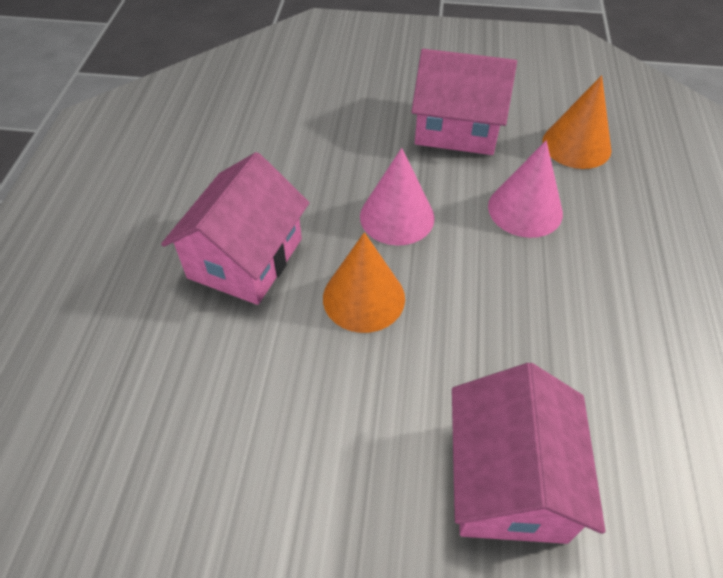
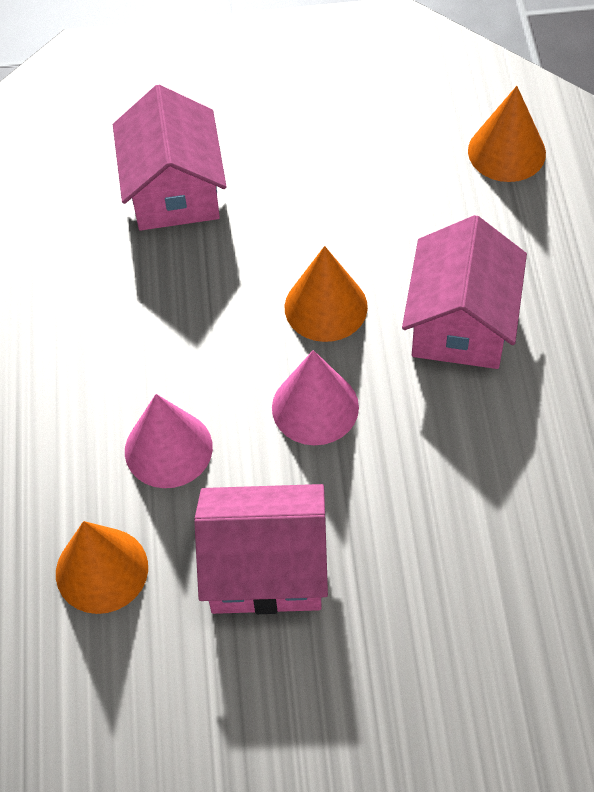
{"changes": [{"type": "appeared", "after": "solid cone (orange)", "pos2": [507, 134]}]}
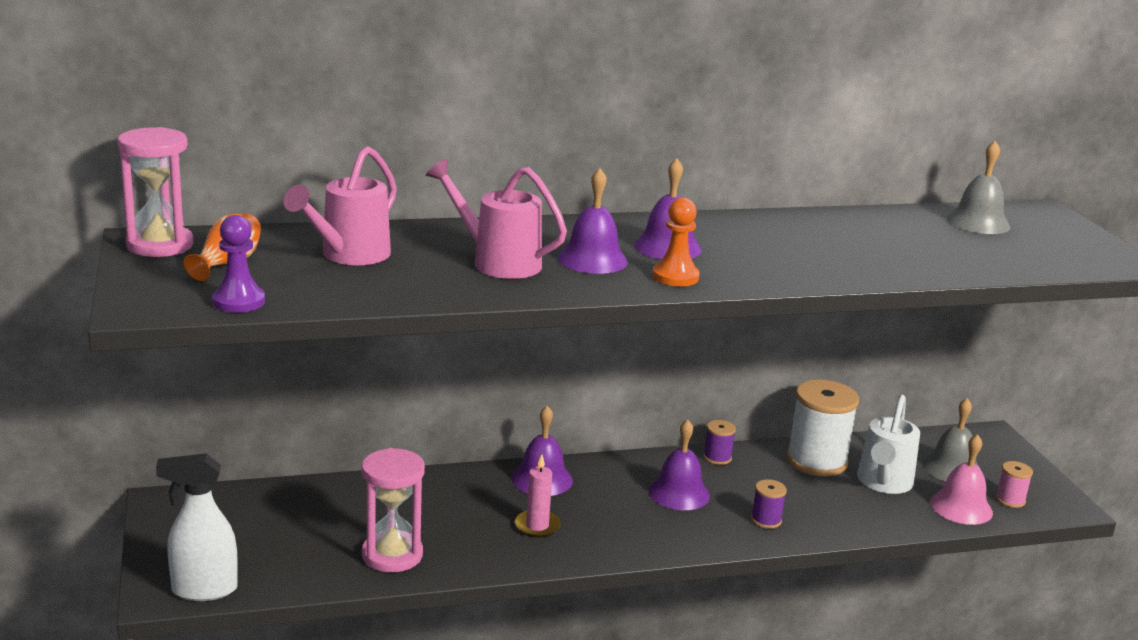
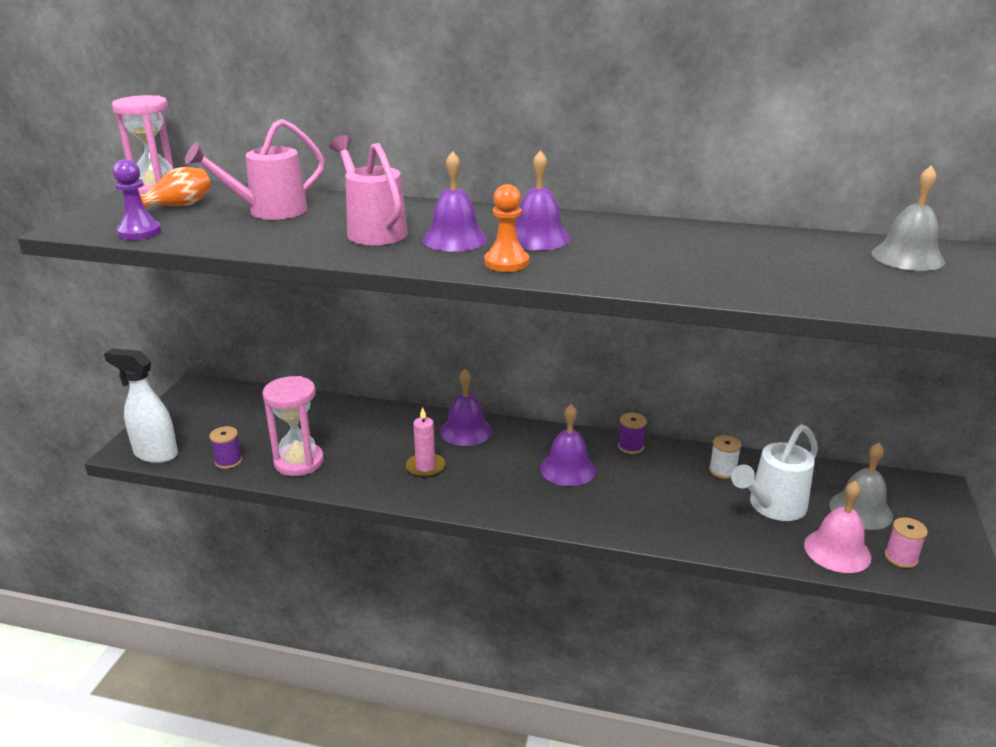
{"changes": [{"type": "relocated", "before": "spool (royal purple)", "pos1": [769, 504], "pos2": [225, 447]}, {"type": "size", "before": "spool (white)", "pos1": [822, 428], "pos2": [725, 457], "scale": 0.46}]}
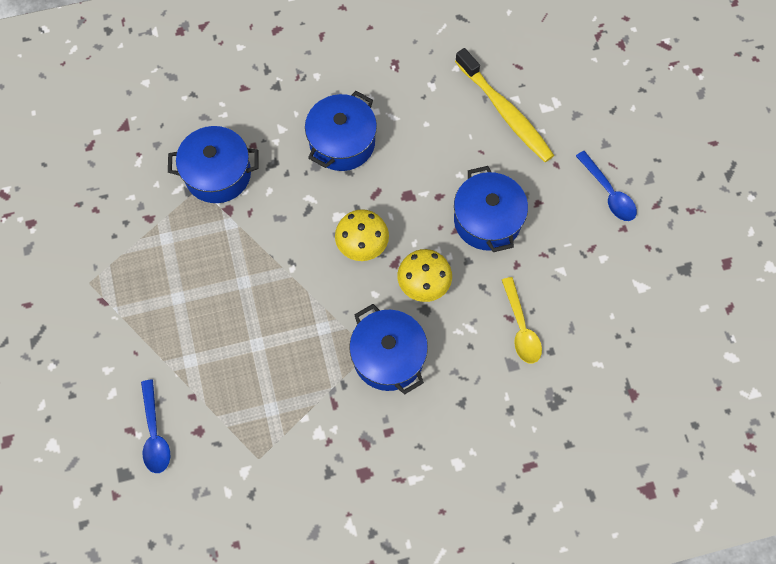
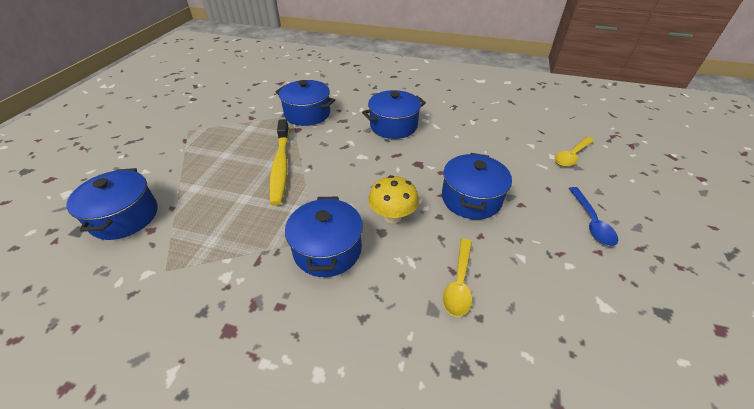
{"changes": [{"type": "missing", "before": "toadstool (bright yellow)", "pos1": [362, 235]}, {"type": "appeared", "after": "spoon (bright yellow)", "pos2": [574, 152]}, {"type": "relocated", "before": "tooth brush (bright yellow)", "pos1": [504, 105], "pos2": [279, 162]}, {"type": "exchanged", "before": "spoon (blue)", "after": "stockpot (blue)", "pos1": [155, 426], "pos2": [111, 204]}]}
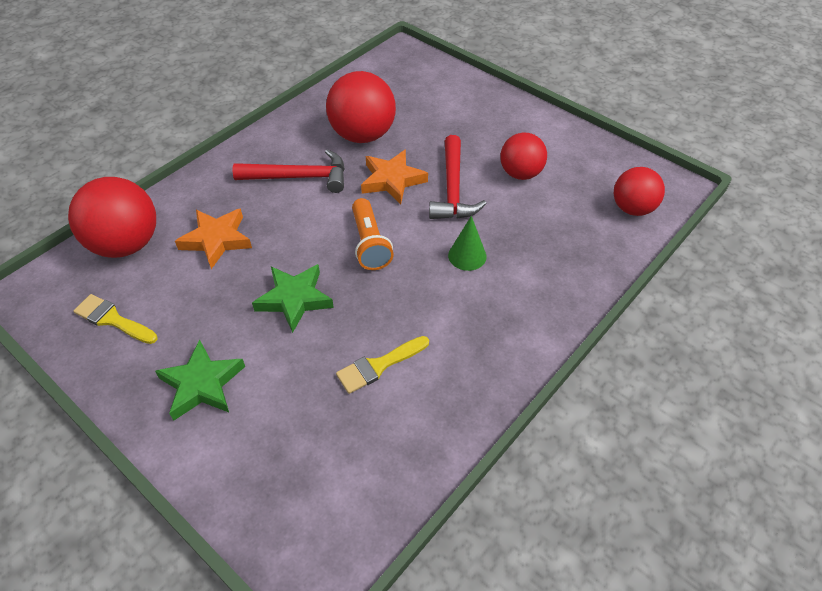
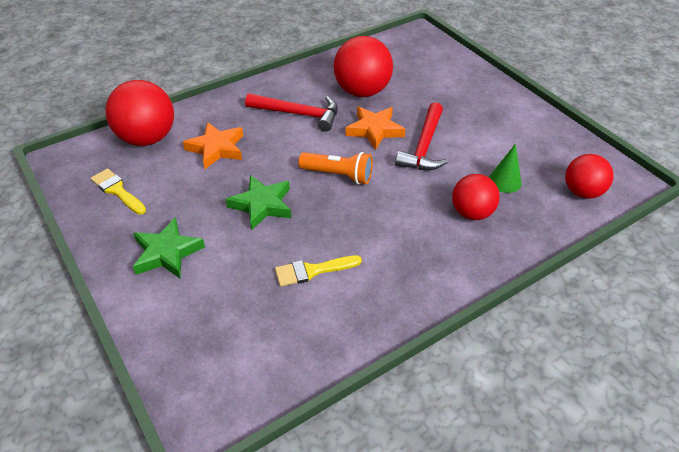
{"changes": [{"type": "relocated", "before": "solid cone (green)", "pos1": [467, 243], "pos2": [505, 168]}, {"type": "relocated", "before": "ball (crimson)", "pos1": [523, 156], "pos2": [476, 197]}, {"type": "spun", "before": "torch (orange)", "pos1": [373, 234], "pos2": [336, 168], "turn": -75}]}
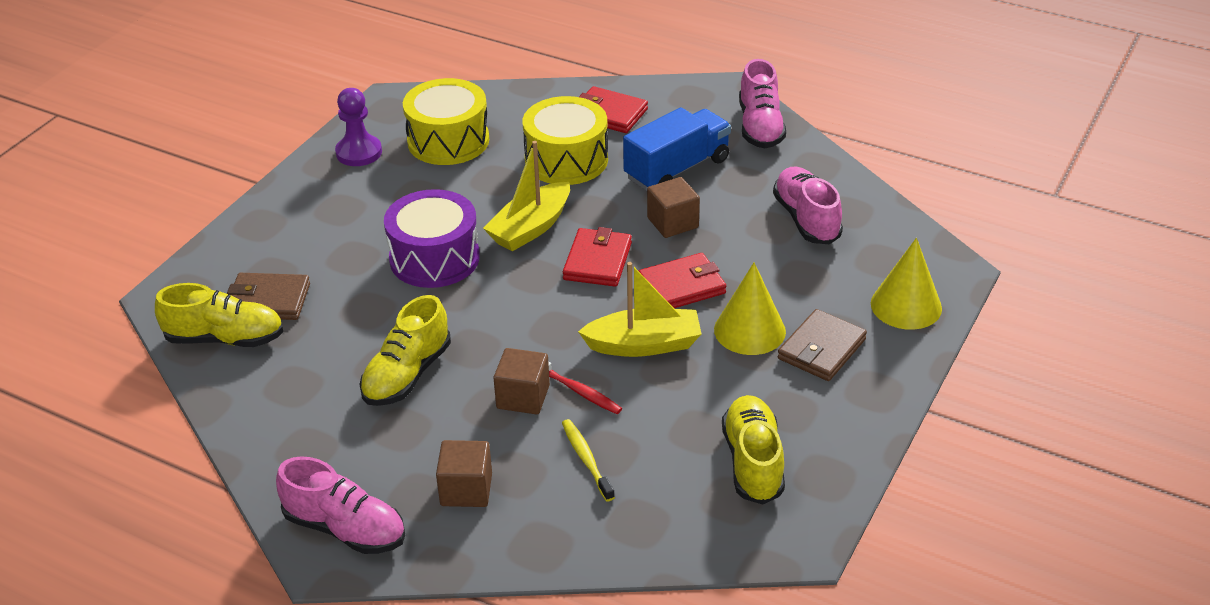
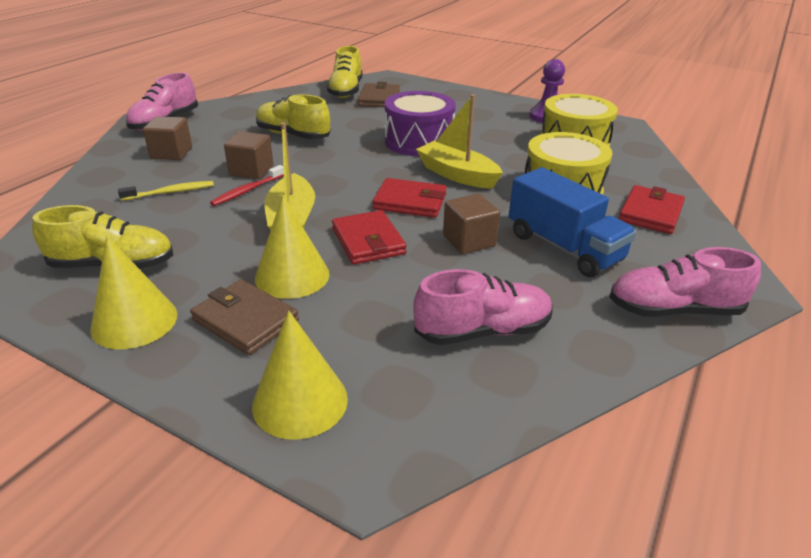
{"changes": [{"type": "appeared", "after": "solid cone (bright yellow)", "pos2": [133, 292]}]}
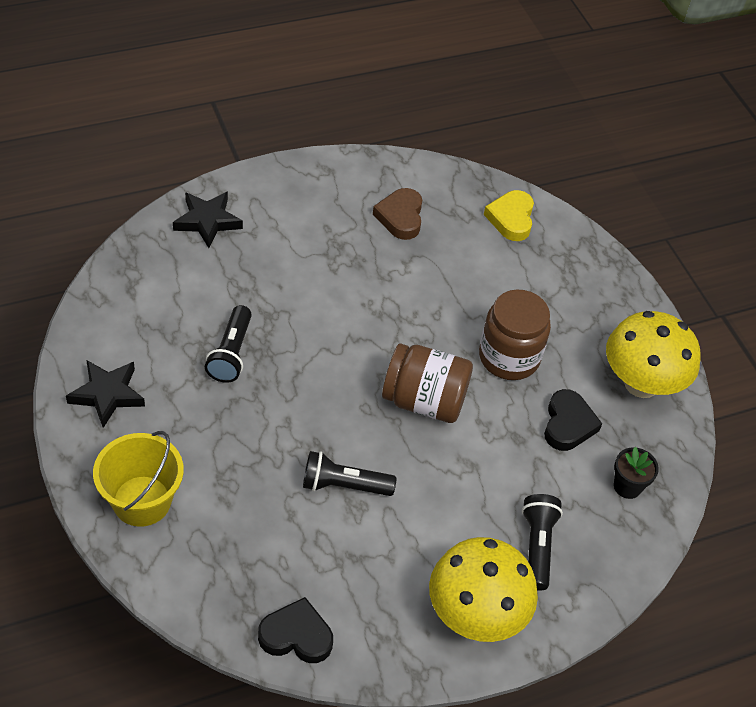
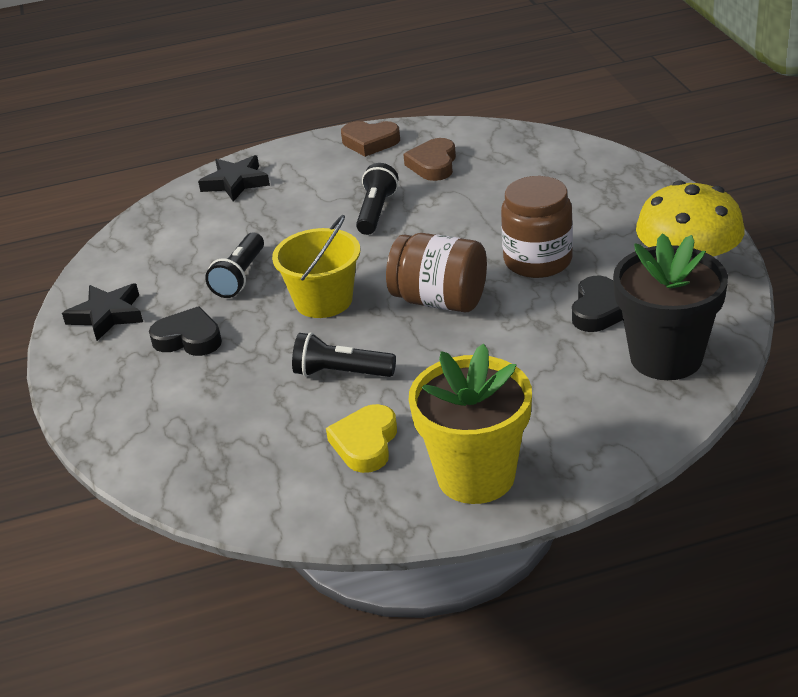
{"changes": [{"type": "appeared", "after": "heart shape (dark brown)", "pos2": [370, 139]}, {"type": "relocated", "before": "bucket (bright yellow)", "pos1": [138, 479], "pos2": [316, 266]}, {"type": "relocated", "before": "heart shape (black)", "pos1": [295, 630], "pos2": [185, 331]}, {"type": "relocated", "before": "heart shape (bright yellow)", "pos1": [509, 215], "pos2": [361, 438]}, {"type": "relocated", "before": "torch (black)", "pos1": [542, 542], "pos2": [377, 199]}, {"type": "exchanged", "before": "toadstool (bright yellow)", "after": "plant pot (bright yellow)", "pos1": [483, 589], "pos2": [470, 424]}, {"type": "size", "before": "plant pot (black)", "pos1": [636, 473], "pos2": [670, 306], "scale": 2.19}]}
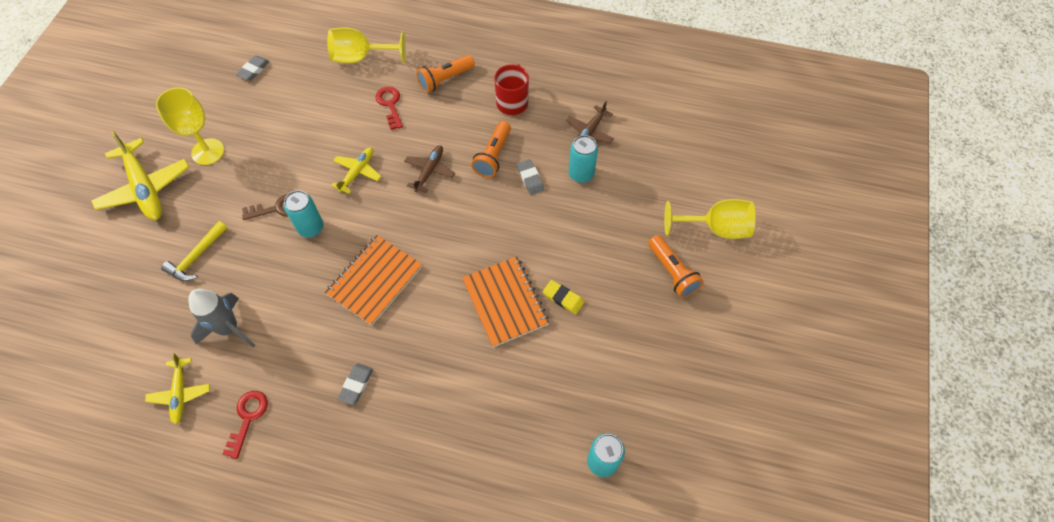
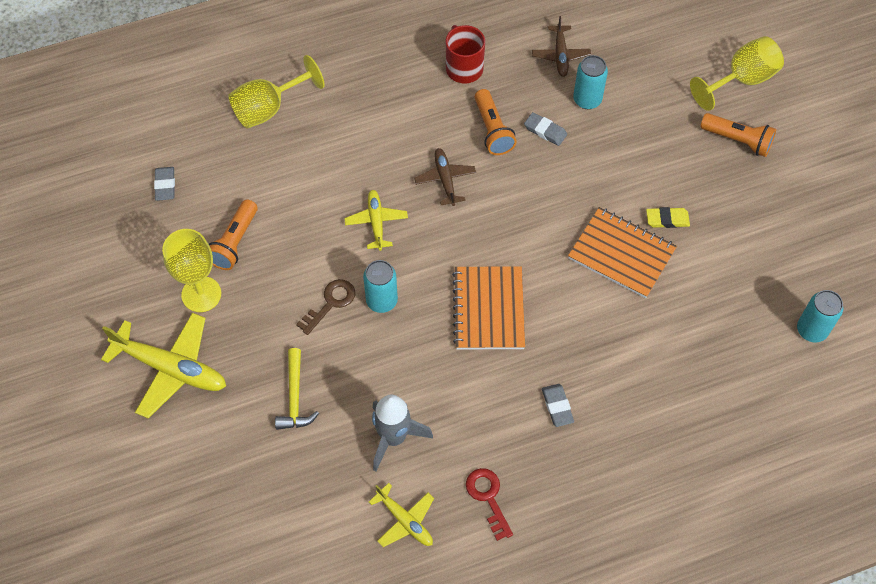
{"changes": [{"type": "missing", "before": "latchkey (crimson)", "pos1": [389, 108]}, {"type": "relocated", "before": "torch (orange)", "pos1": [445, 74], "pos2": [233, 235]}]}
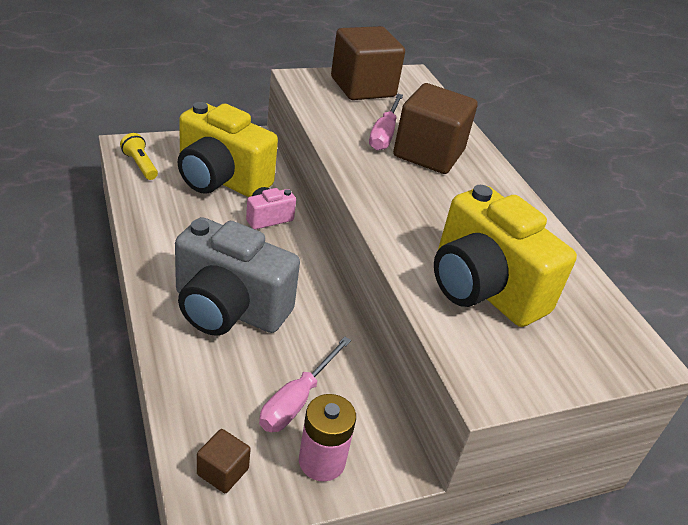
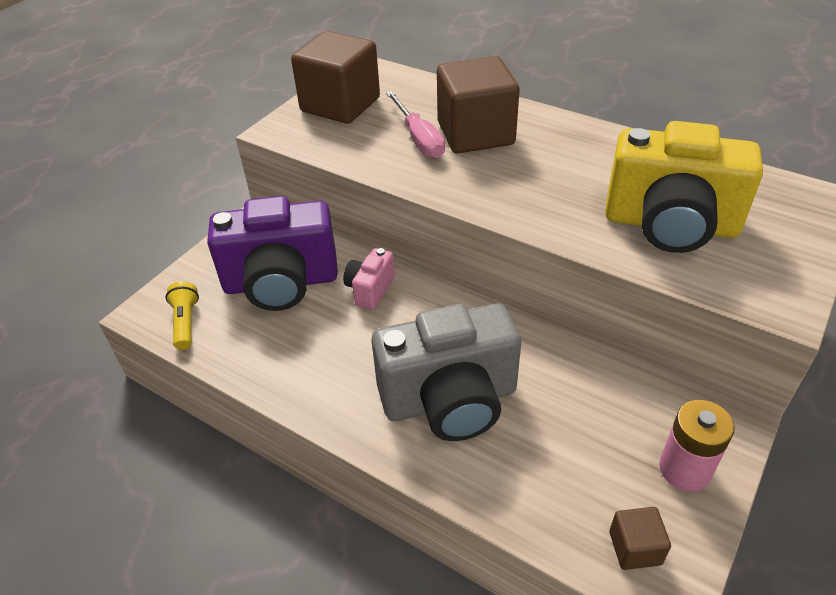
{"changes": [{"type": "missing", "before": "screwdriver (rosy)", "pos1": [305, 384]}, {"type": "colour", "before": "photo camera (bright yellow)", "after": "photo camera (royal purple)", "pos1": [227, 149], "pos2": [272, 253]}, {"type": "spun", "before": "torch (bright yellow)", "pos1": [139, 156], "pos2": [182, 315], "turn": 60}]}
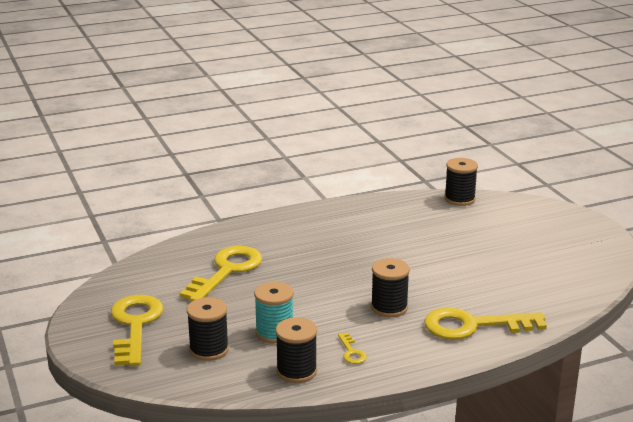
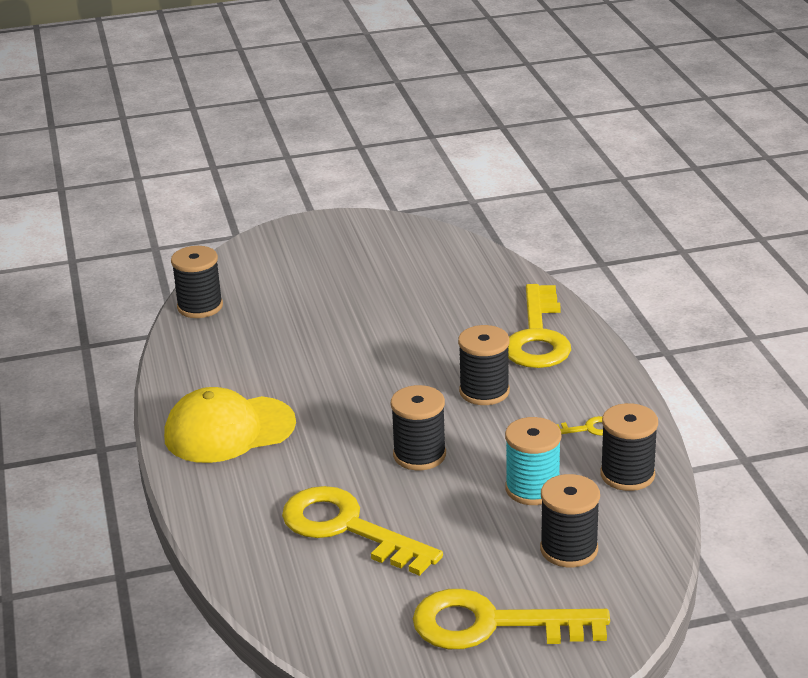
{"changes": [{"type": "appeared", "after": "peaked cap (bright yellow)", "pos2": [230, 425]}, {"type": "appeared", "after": "spool (black)", "pos2": [418, 427]}]}
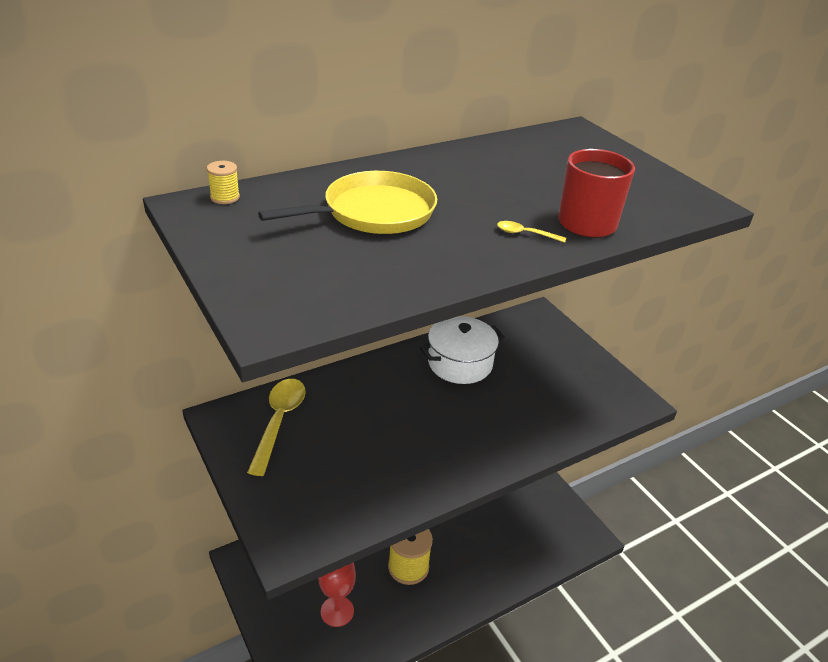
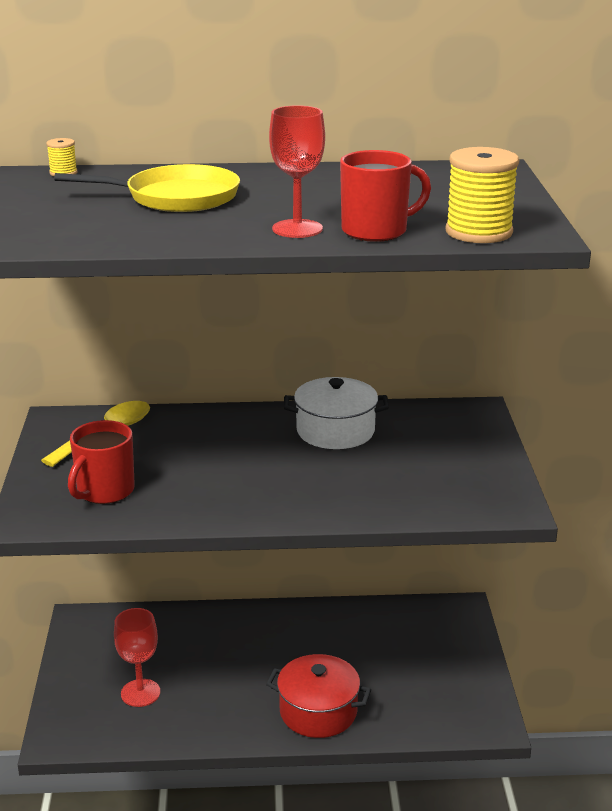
{"changes": [{"type": "appeared", "after": "mug (crimson)", "pos2": [101, 462]}, {"type": "appeared", "after": "stockpot (crimson)", "pos2": [318, 696]}, {"type": "relocated", "before": "spool (bright yellow)", "pos1": [410, 557], "pos2": [482, 195]}, {"type": "exchanged", "before": "spoon (bright yellow)", "after": "wine glass (crimson)", "pos1": [531, 232], "pos2": [297, 171]}]}
